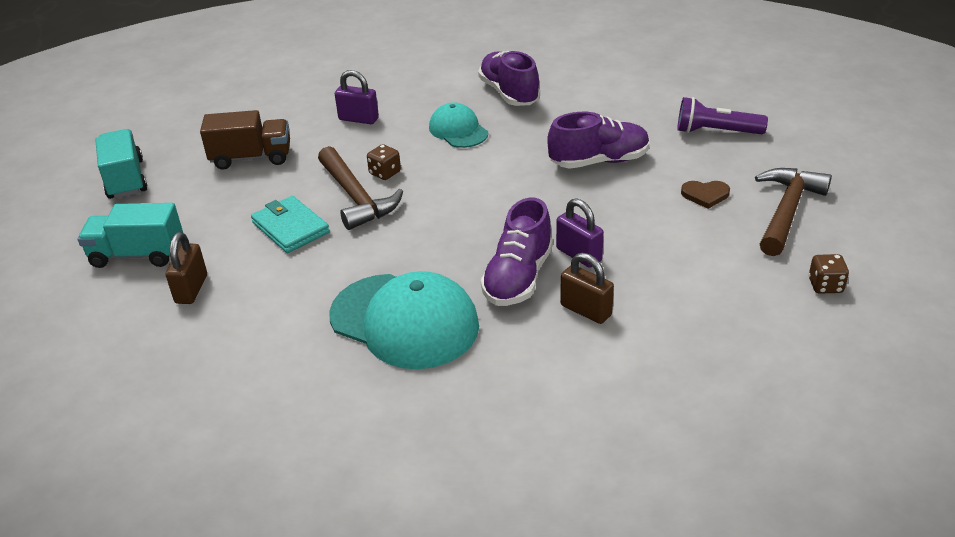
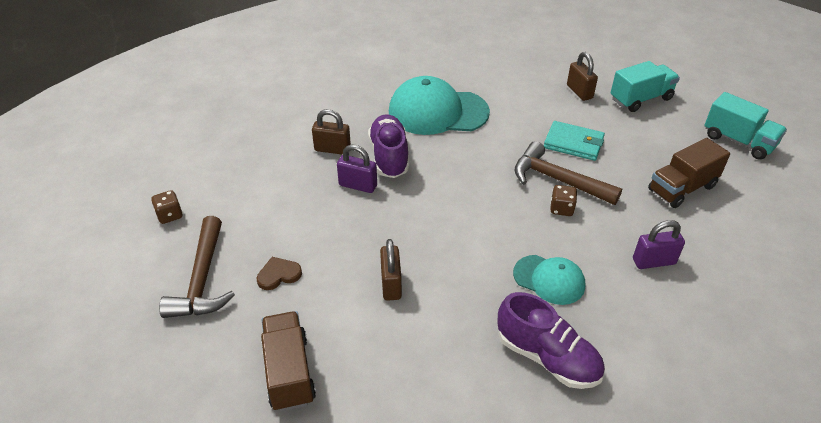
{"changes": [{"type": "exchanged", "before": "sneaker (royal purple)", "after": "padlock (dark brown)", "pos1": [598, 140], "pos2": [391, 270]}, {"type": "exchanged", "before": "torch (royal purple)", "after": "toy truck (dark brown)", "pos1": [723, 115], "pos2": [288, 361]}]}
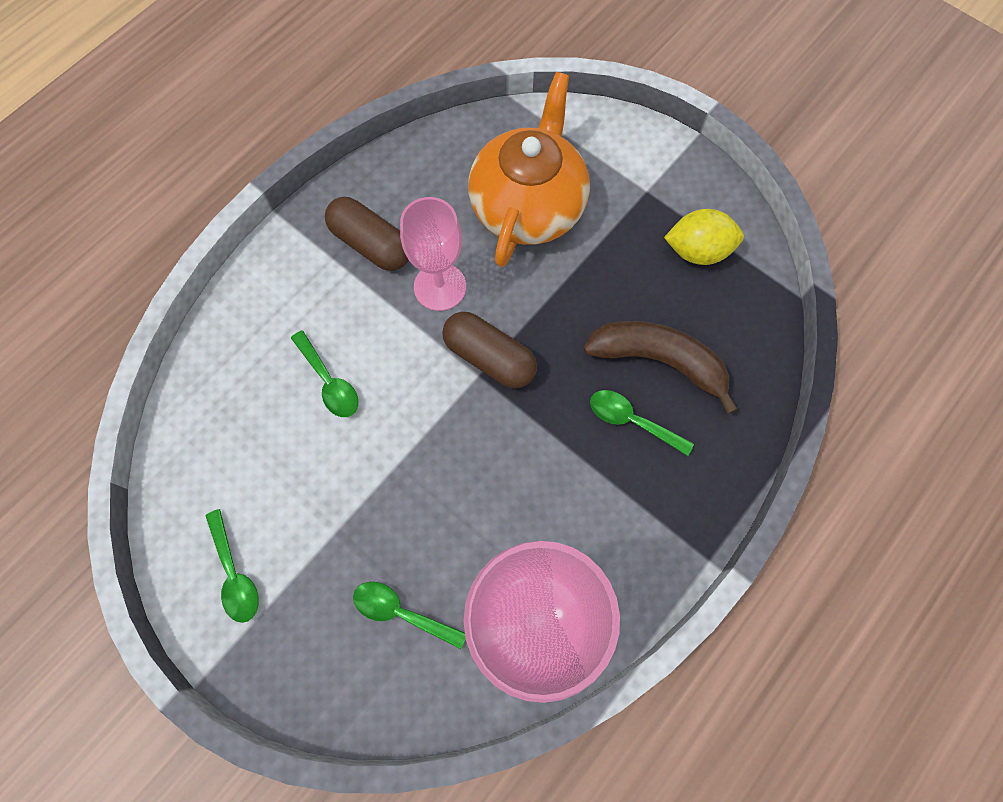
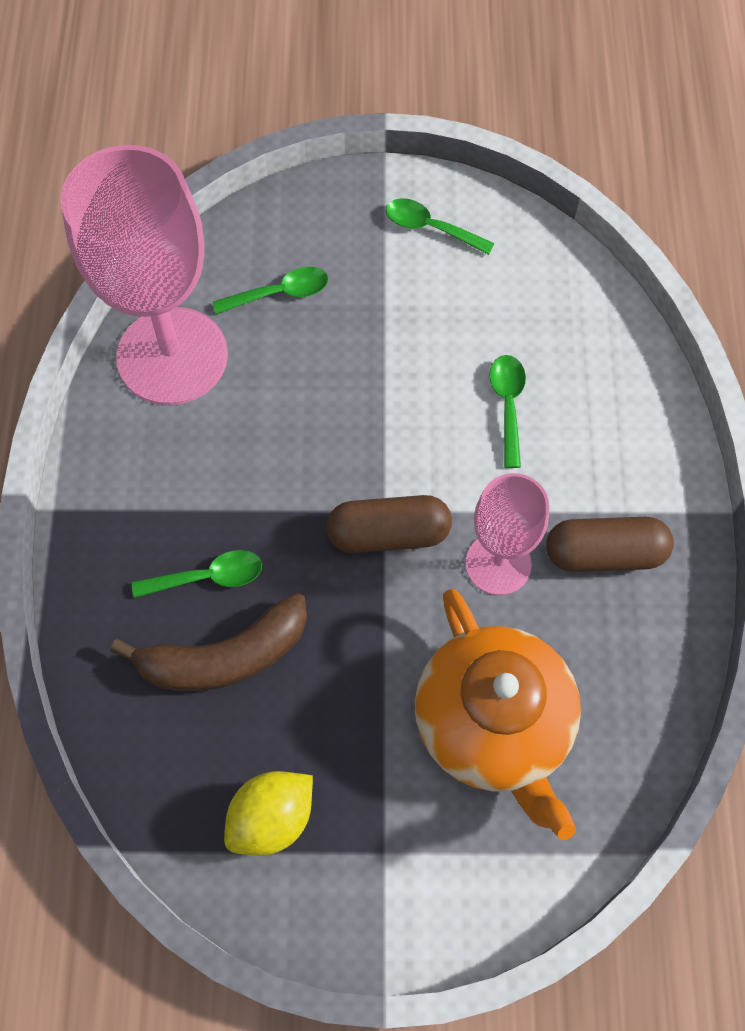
{"changes": [{"type": "spun", "before": "spoon (green)", "pos1": [324, 373], "pos2": [508, 411], "turn": 75}]}
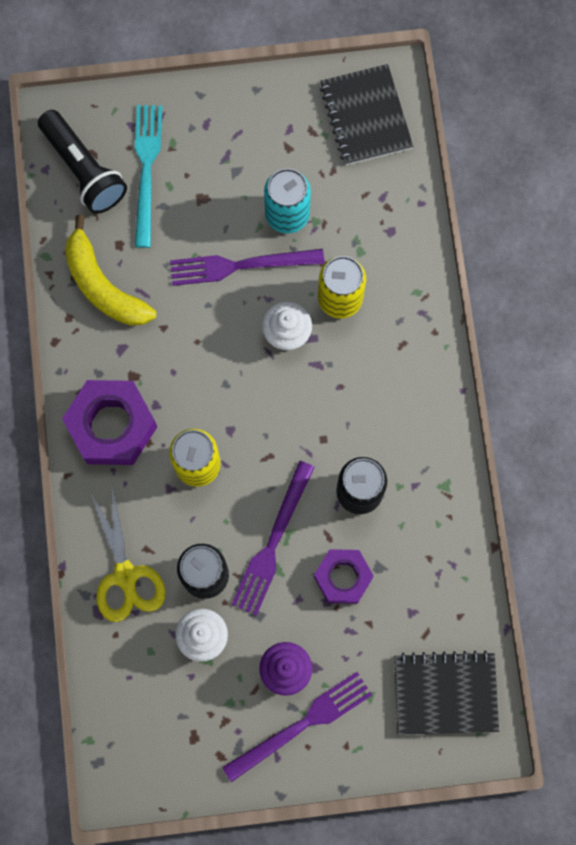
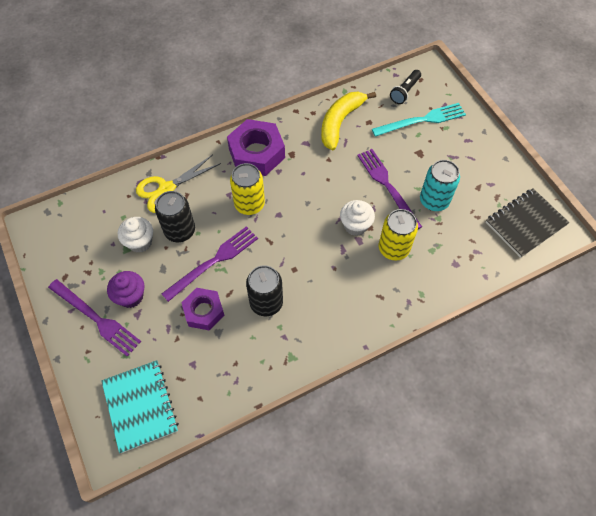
{"changes": [{"type": "colour", "before": "notepad (black)", "after": "notepad (teal)", "pos1": [446, 693], "pos2": [140, 406]}, {"type": "spun", "before": "table fork (royal purple)", "pos1": [273, 538], "pos2": [210, 264], "turn": 135}, {"type": "size", "before": "torch (black)", "pos1": [82, 162], "pos2": [405, 87], "scale": 0.61}]}
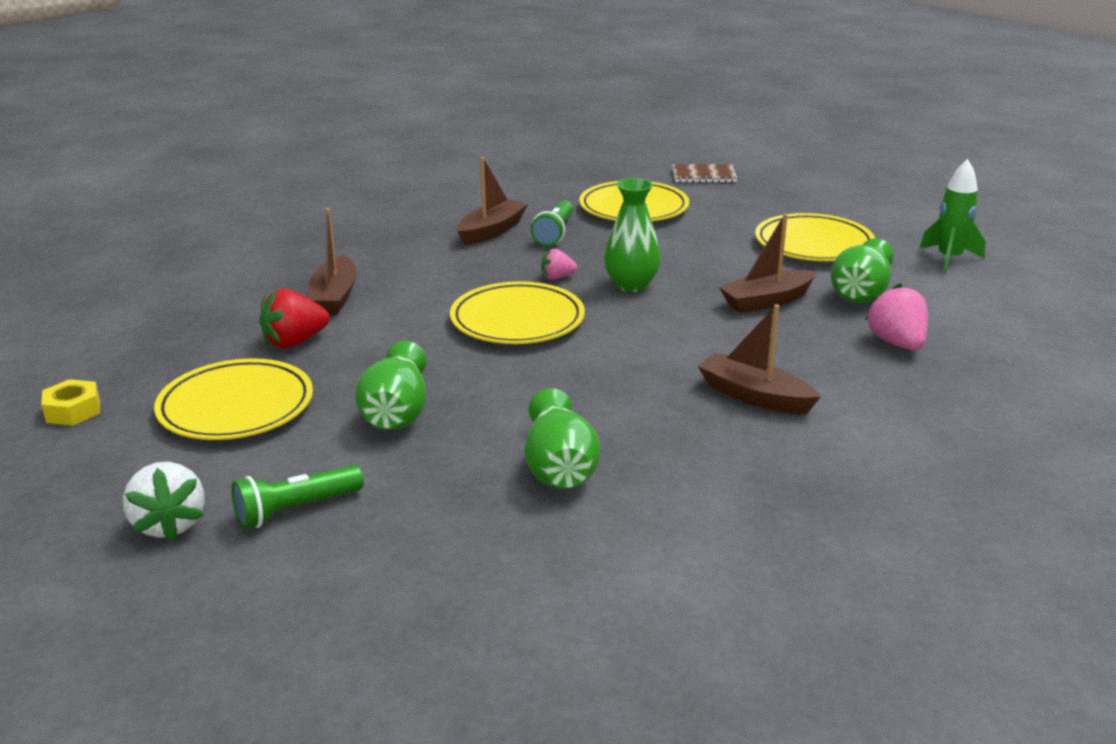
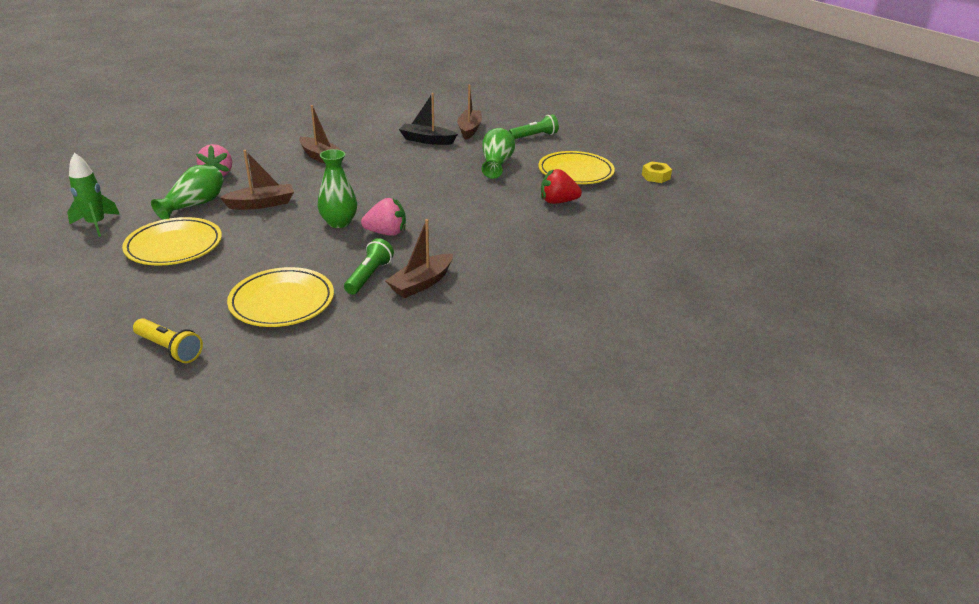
{"changes": [{"type": "missing", "before": "berry (white)", "pos1": [164, 501]}, {"type": "missing", "before": "flat dish (bright yellow)", "pos1": [517, 312]}, {"type": "relocated", "before": "sailboat (dark brown)", "pos1": [332, 261], "pos2": [469, 112]}, {"type": "exchanged", "before": "tall vase (green)", "after": "sailboat (black)", "pos1": [562, 438], "pos2": [428, 119]}, {"type": "exchanged", "before": "notepad (dark brown)", "after": "torch (bright yellow)", "pos1": [704, 173], "pos2": [168, 340]}, {"type": "spun", "before": "berry (crimson)", "pos1": [294, 318], "pos2": [561, 186], "turn": -150}, {"type": "size", "before": "berry (rosy)", "pos1": [559, 264], "pos2": [383, 217], "scale": 1.71}]}
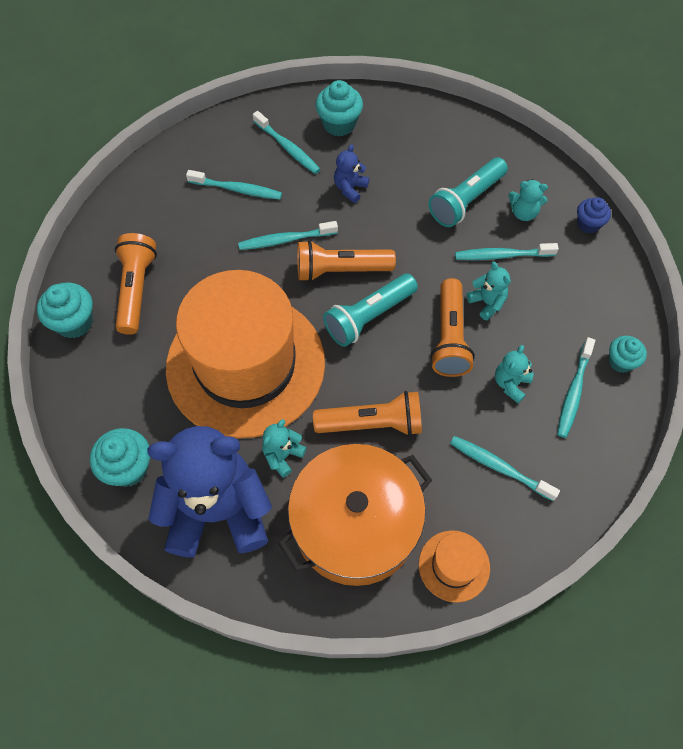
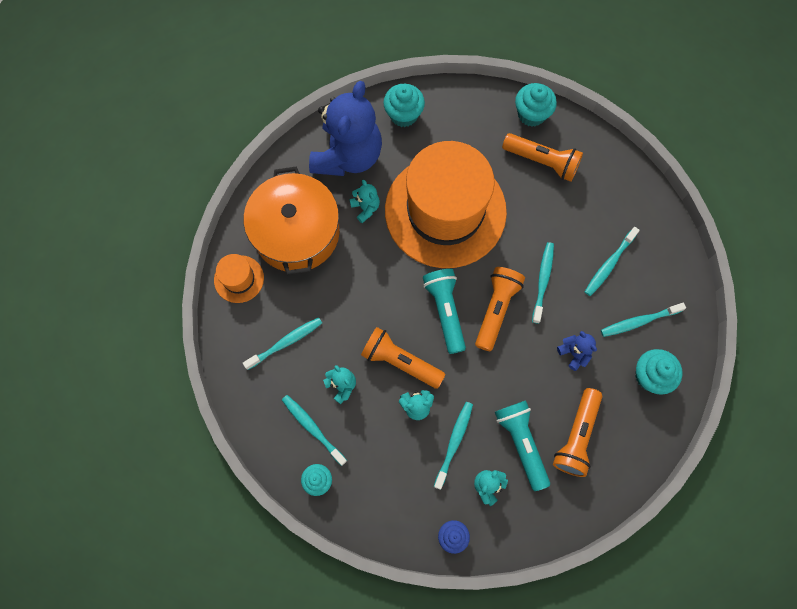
{"changes": [{"type": "relocated", "before": "torch (orange)", "pos1": [367, 413], "pos2": [577, 432]}]}
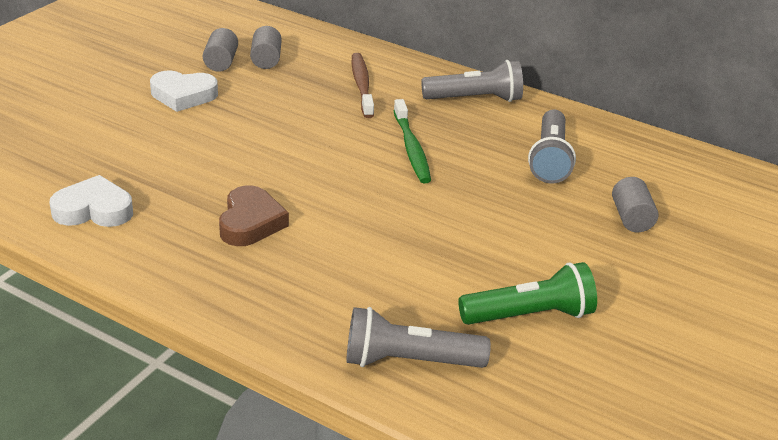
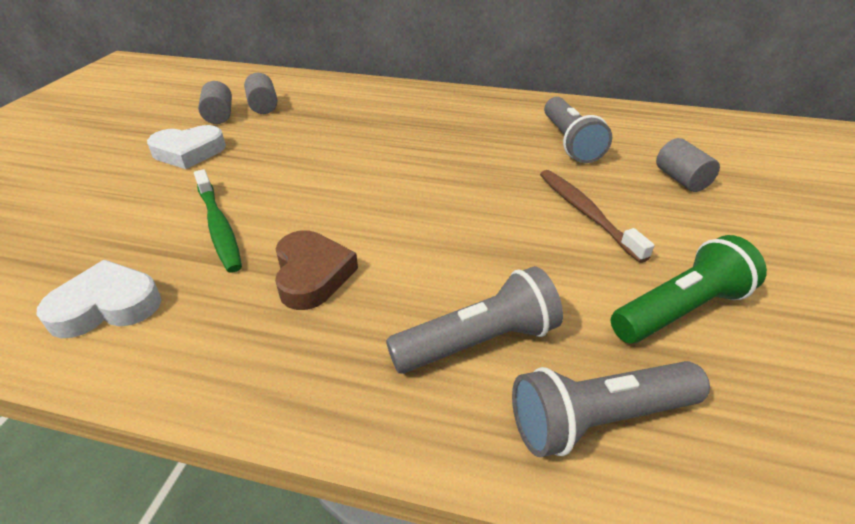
{"changes": [{"type": "relocated", "before": "tooth brush (dark brown)", "pos1": [362, 85], "pos2": [597, 216]}, {"type": "relocated", "before": "tooth brush (green)", "pos1": [412, 141], "pos2": [218, 221]}, {"type": "relocated", "before": "torch (gray)", "pos1": [472, 81], "pos2": [474, 320]}]}
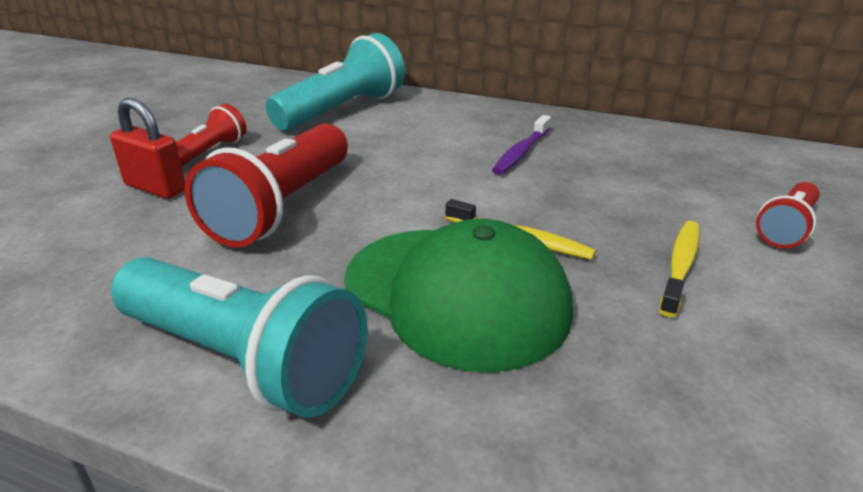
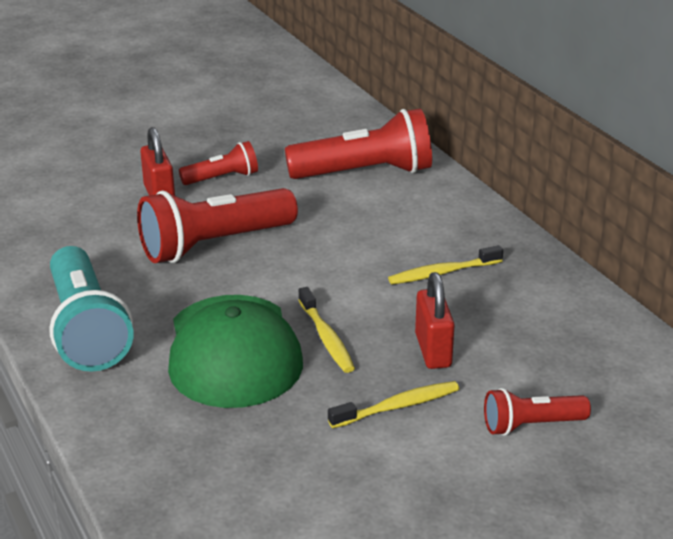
{"changes": [{"type": "appeared", "after": "padlock (crimson)", "pos2": [435, 320]}, {"type": "colour", "before": "torch (teal)", "after": "torch (crimson)", "pos1": [335, 82], "pos2": [358, 144]}, {"type": "colour", "before": "tooth brush (royal purple)", "after": "tooth brush (bright yellow)", "pos1": [521, 145], "pos2": [445, 265]}]}
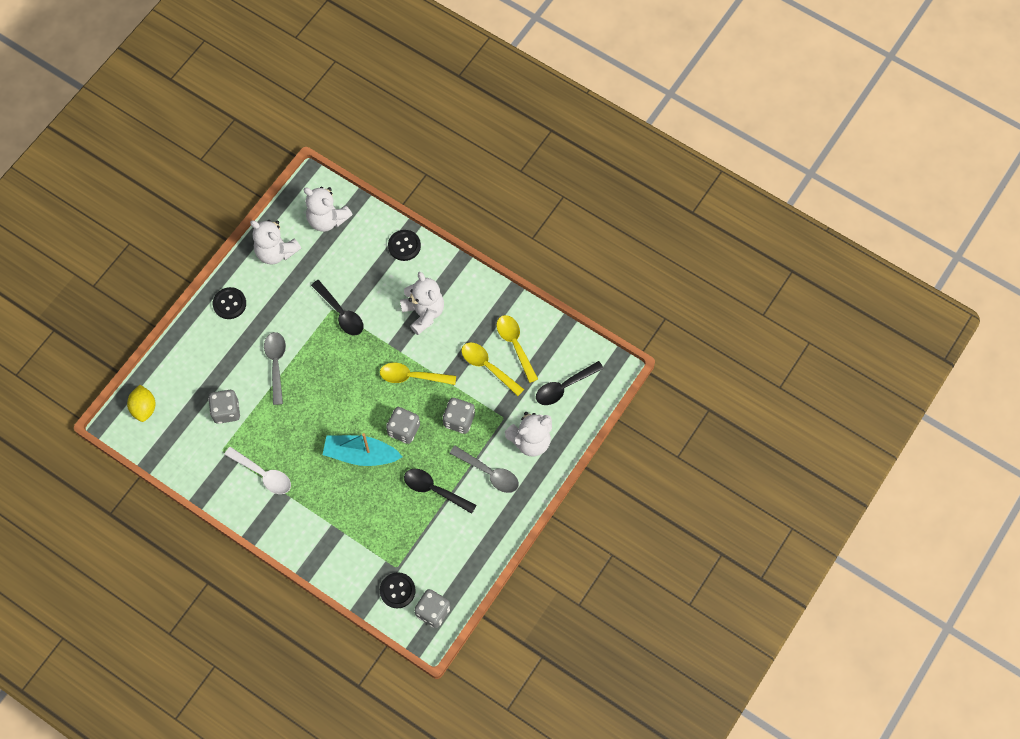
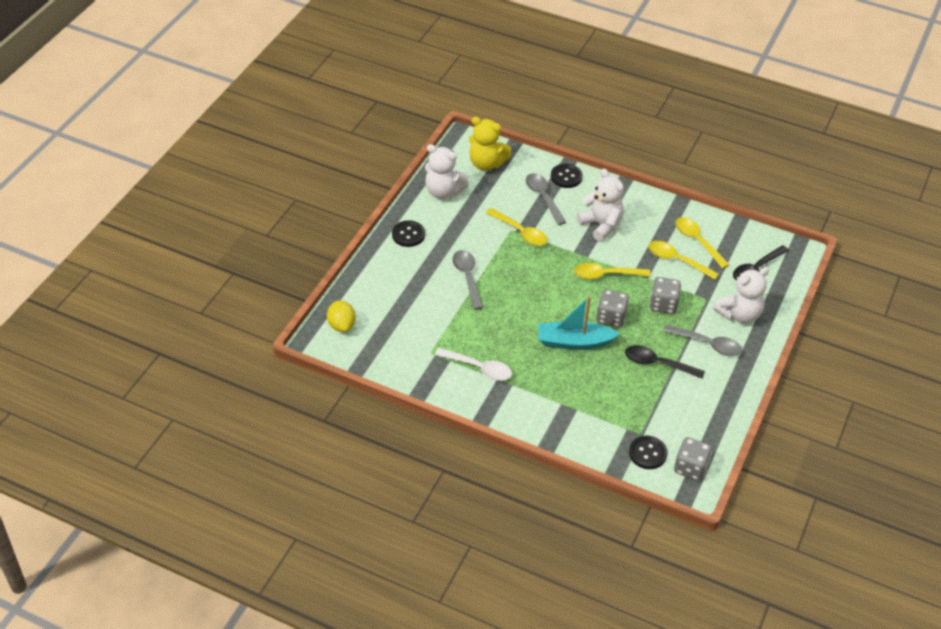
{"changes": [{"type": "missing", "before": "die (gray)", "pos1": [224, 407]}, {"type": "appeared", "after": "spoon (gray)", "pos2": [546, 199]}, {"type": "colour", "before": "teddy (white)", "after": "teddy (bright yellow)", "pos1": [328, 209], "pos2": [490, 144]}, {"type": "colour", "before": "spoon (black)", "after": "spoon (bright yellow)", "pos1": [337, 308], "pos2": [516, 227]}]}
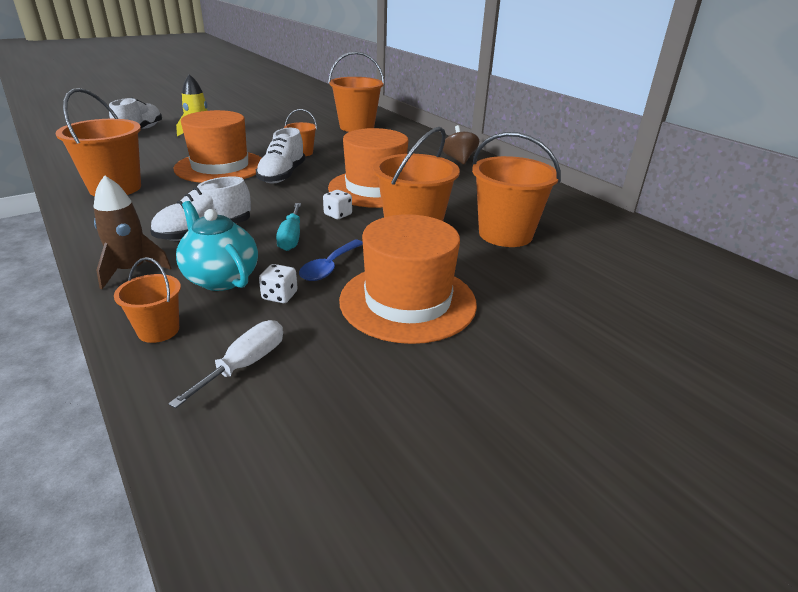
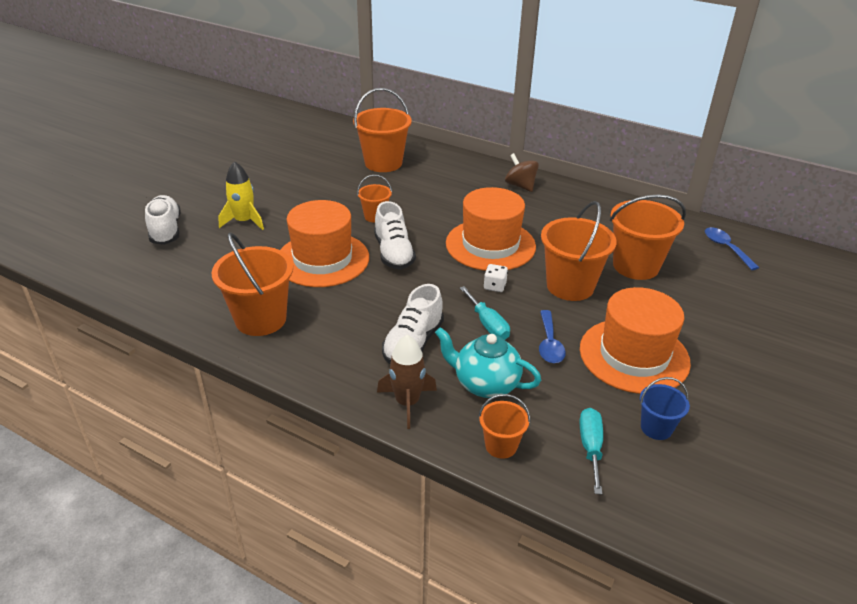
{"changes": [{"type": "missing", "before": "die (white)", "pos1": [278, 283]}, {"type": "appeared", "after": "bucket (blue)", "pos2": [665, 408]}, {"type": "appeared", "after": "spoon (blue)", "pos2": [732, 248]}, {"type": "colour", "before": "screwdriver (white)", "after": "screwdriver (teal)", "pos1": [225, 364], "pos2": [591, 451]}]}
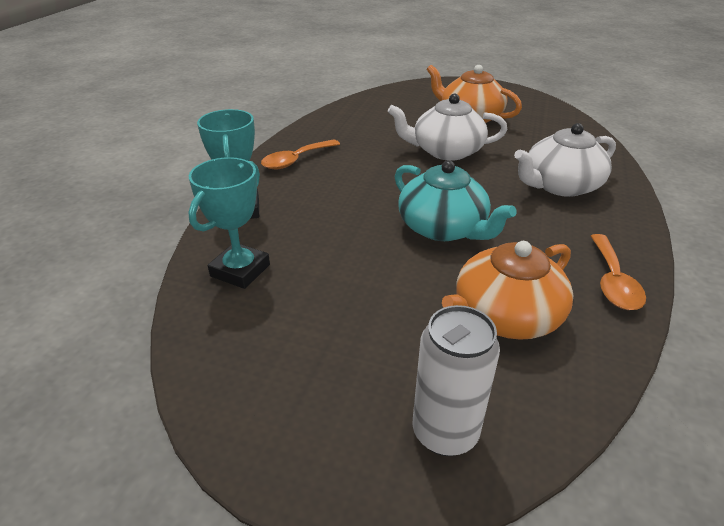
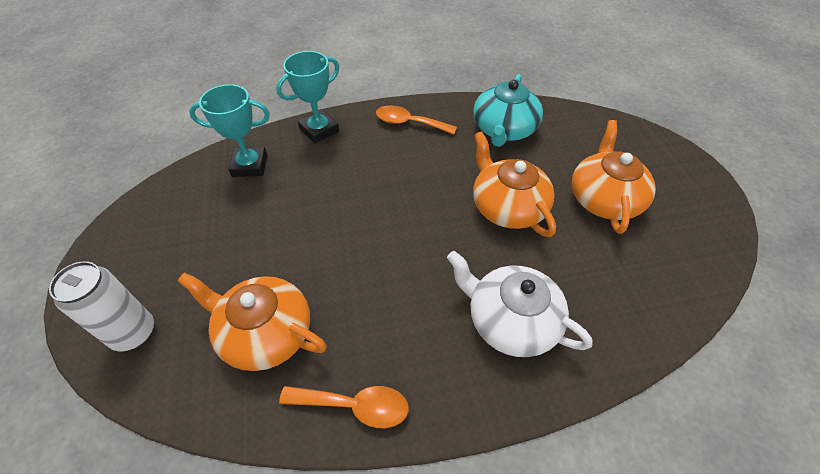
{"changes": [{"type": "relocated", "before": "teapot (teal)", "pos1": [456, 200], "pos2": [508, 110]}, {"type": "colour", "before": "teapot (white)", "after": "teapot (orange)", "pos1": [447, 127], "pos2": [514, 184]}, {"type": "spun", "before": "spoon (orange)", "pos1": [618, 272], "pos2": [344, 407], "turn": -150}]}
